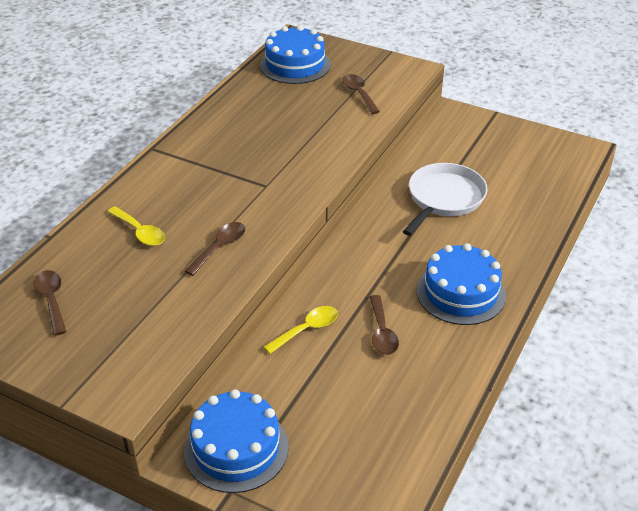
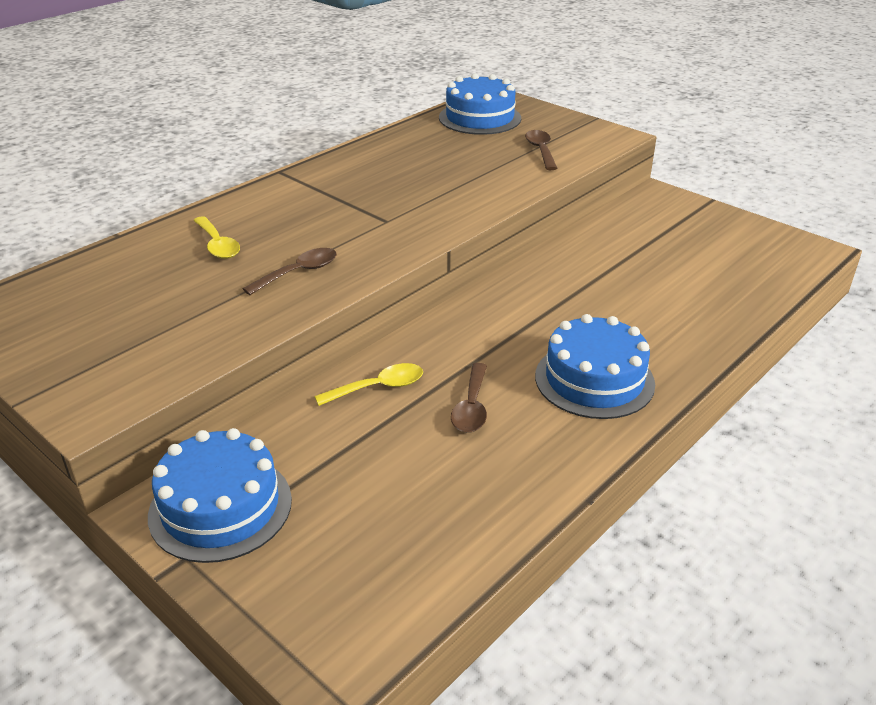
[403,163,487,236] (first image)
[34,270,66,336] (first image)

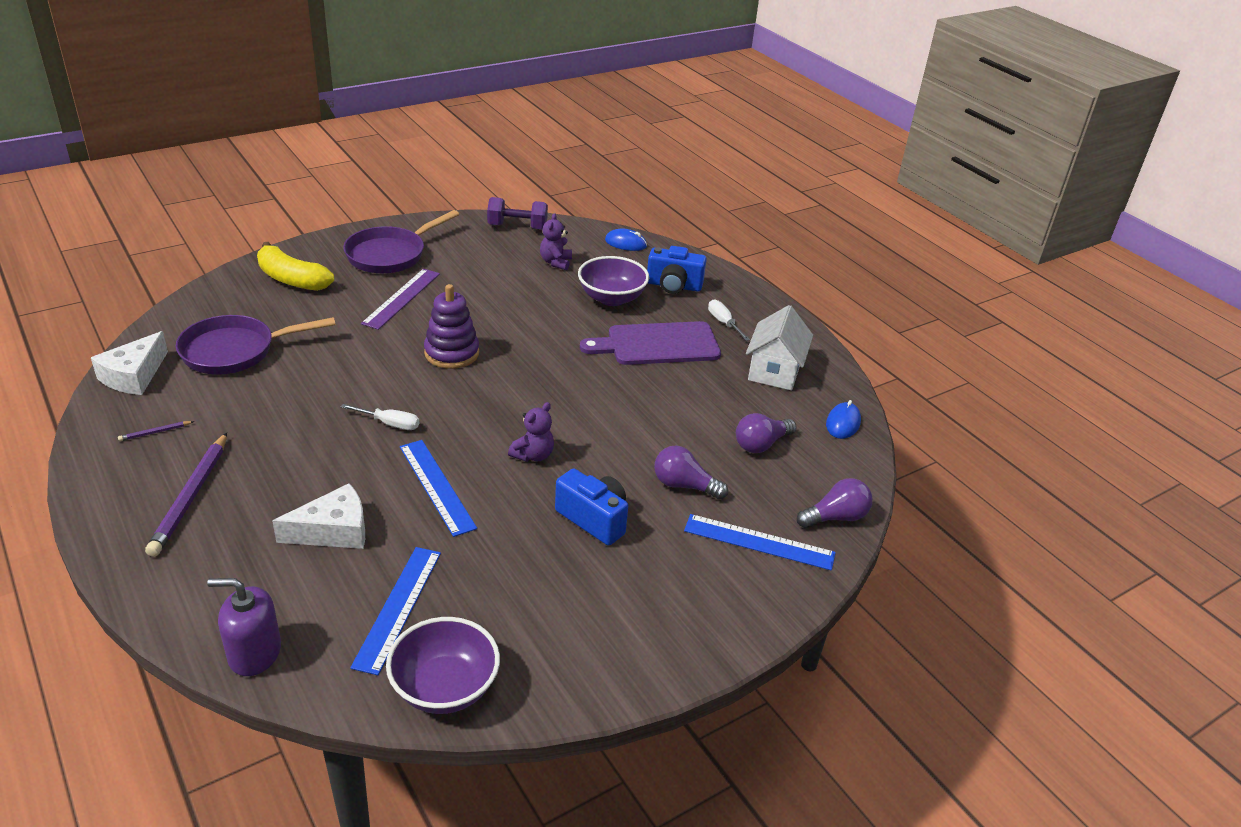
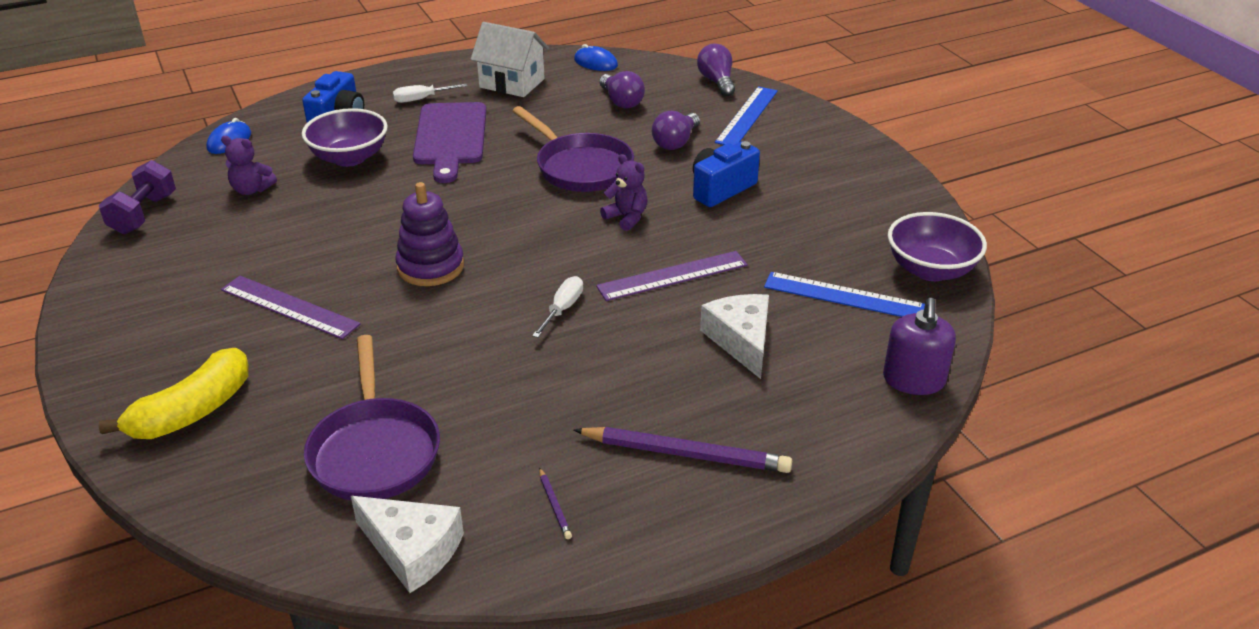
[512,106,634,192]
[596,251,748,301]

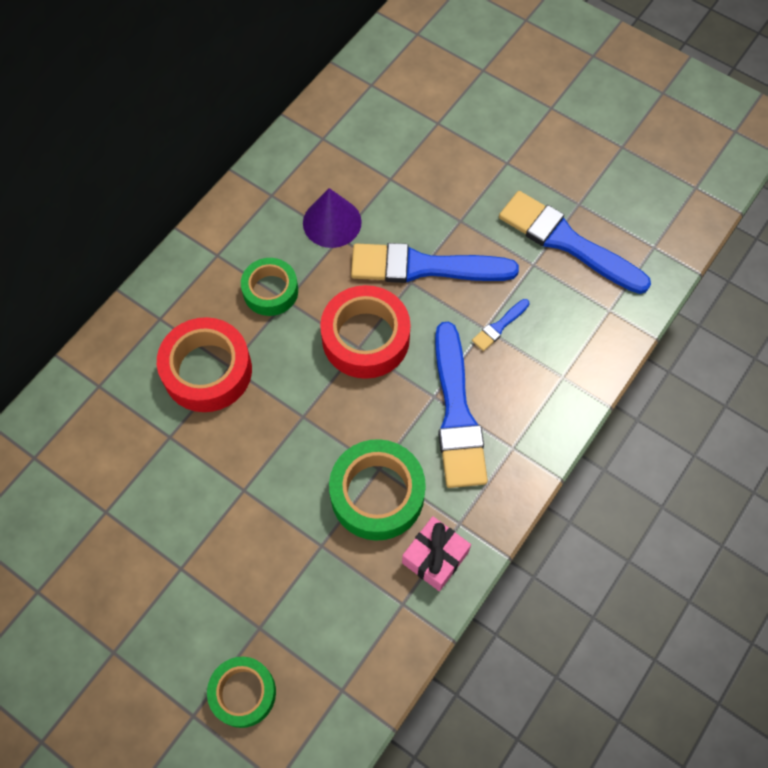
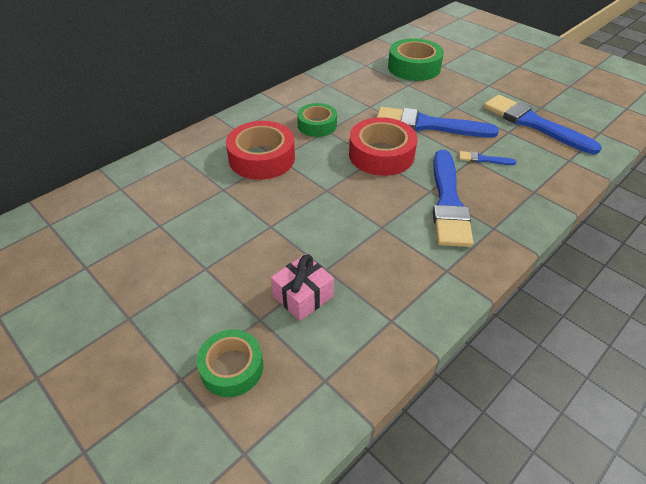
[303,188,362,248] (first image)
[459,151,516,165]
[388,38,444,81]
[271,254,334,321]

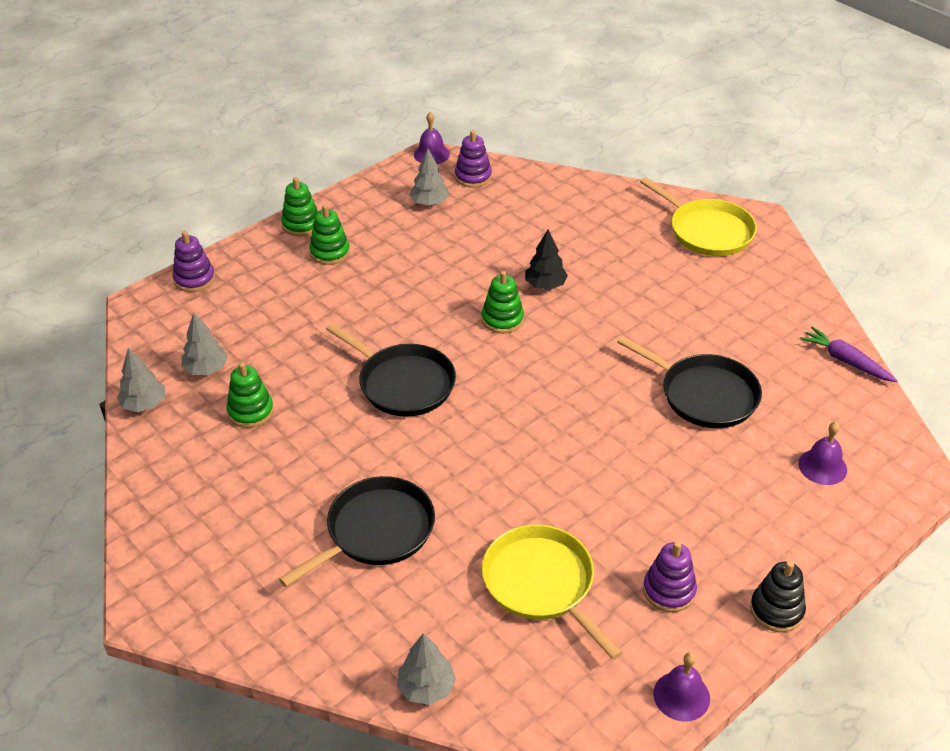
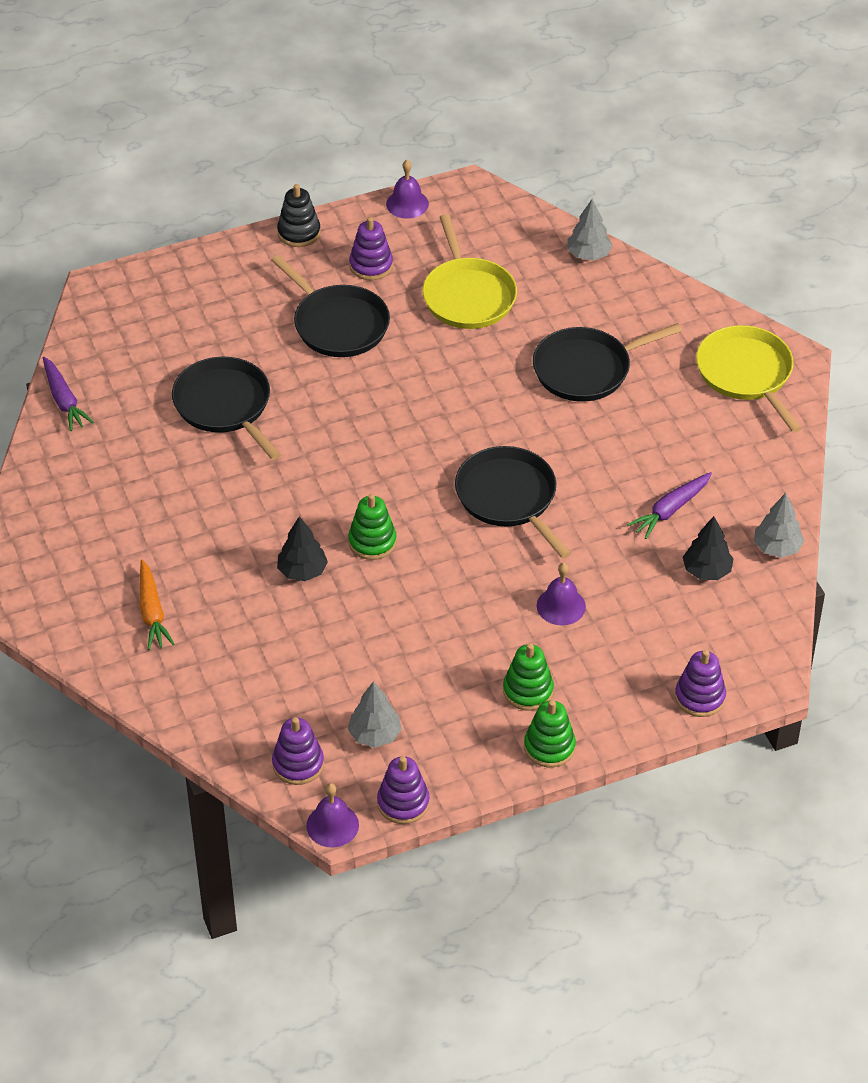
[696,325,802,433]
[683,516,734,580]
[627,472,712,539]
[537,563,586,625]
[271,255,390,357]
[140,559,174,650]
[377,756,430,824]

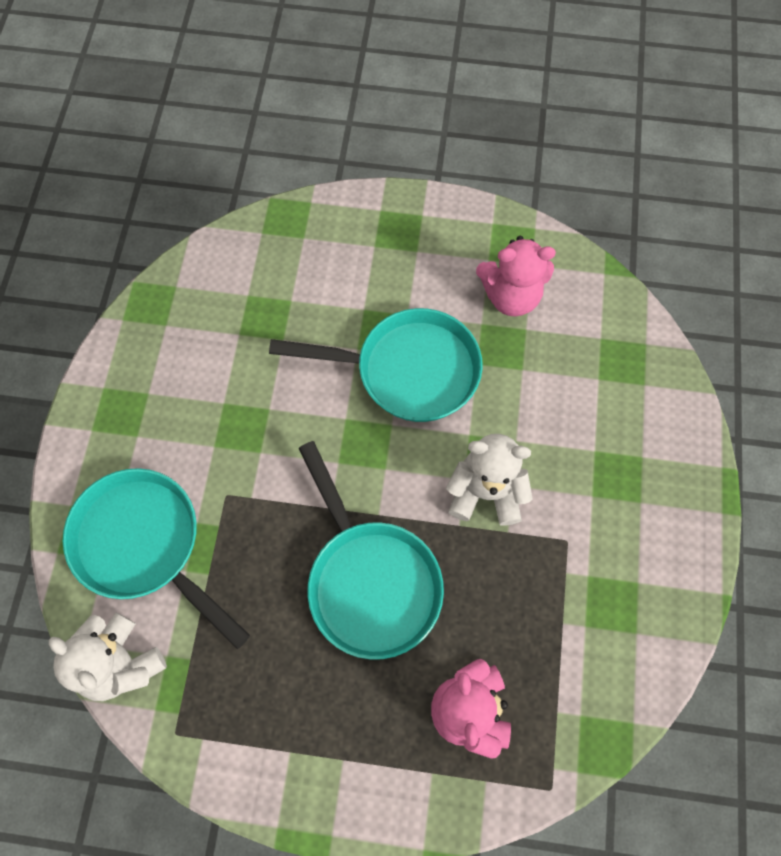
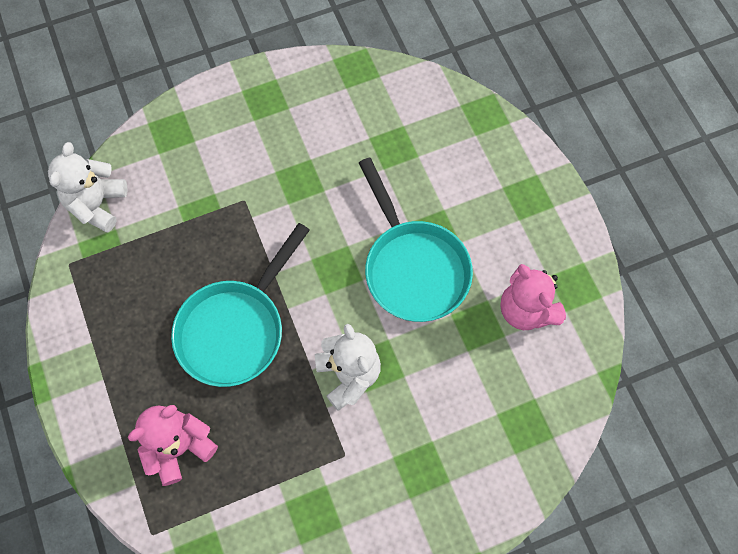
[63,468,250,649] (first image)

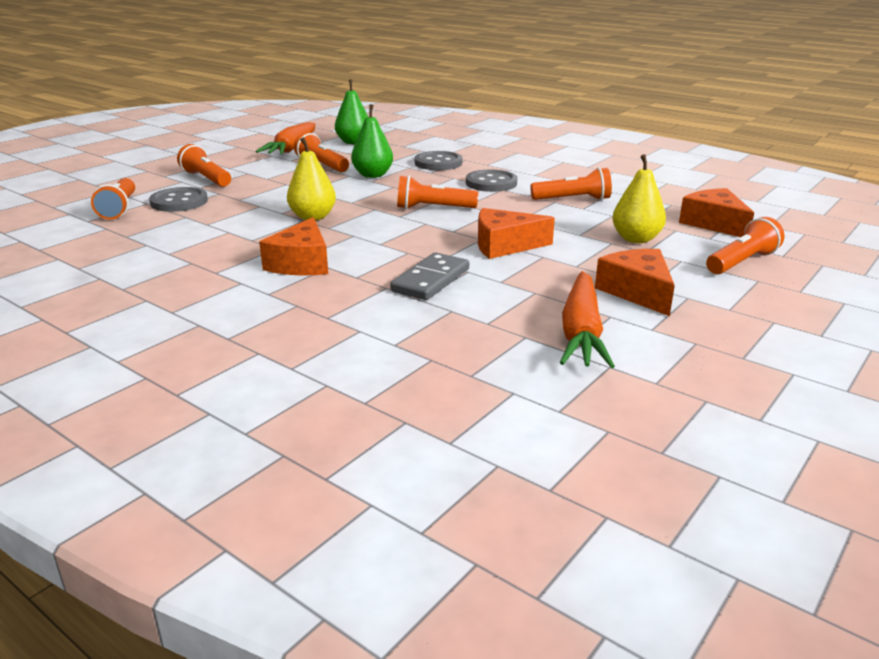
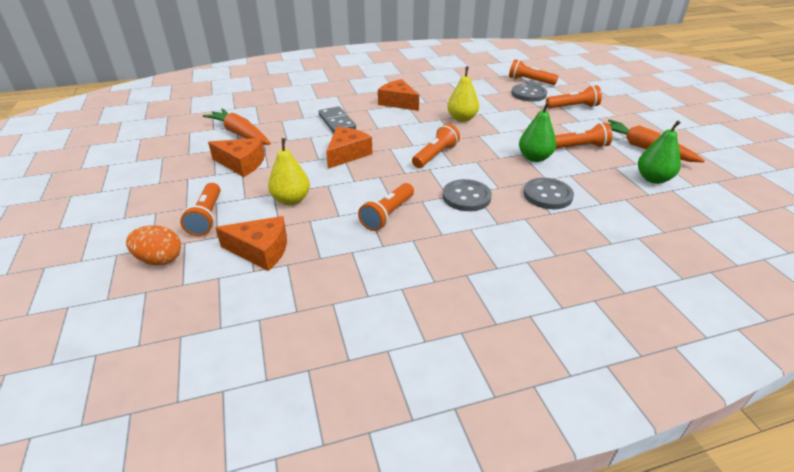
[126,225,181,265]

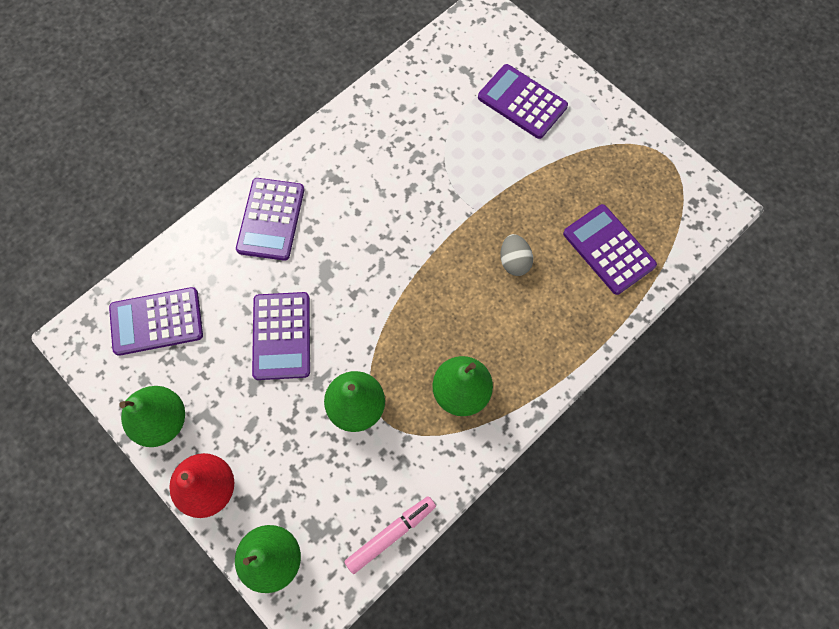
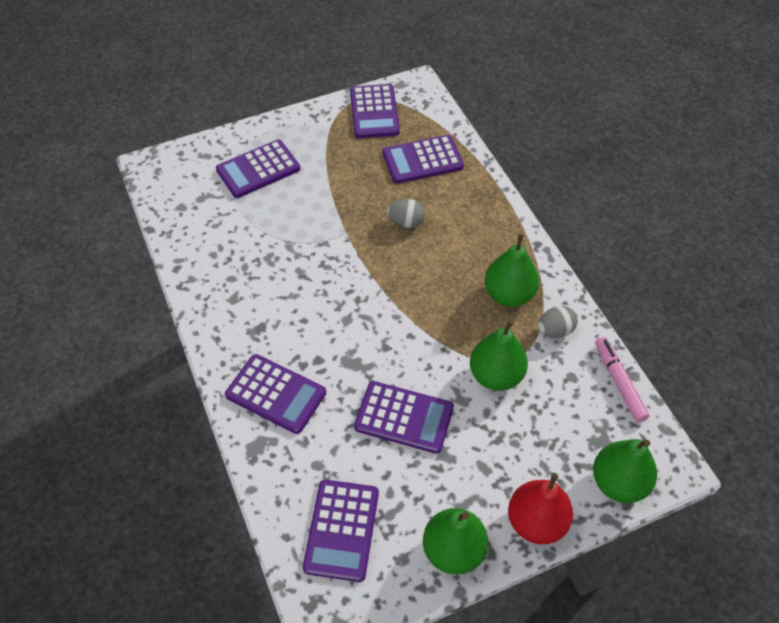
[350,84,400,138]
[538,306,578,338]

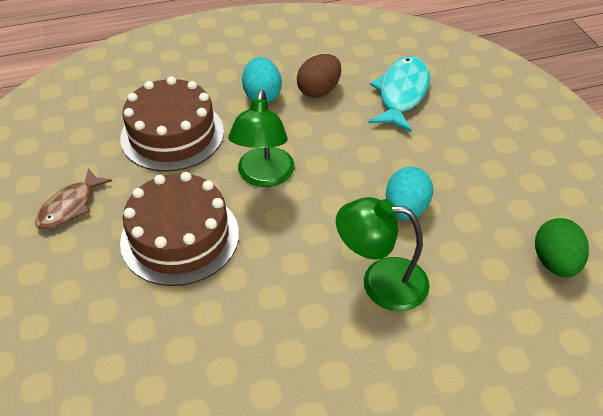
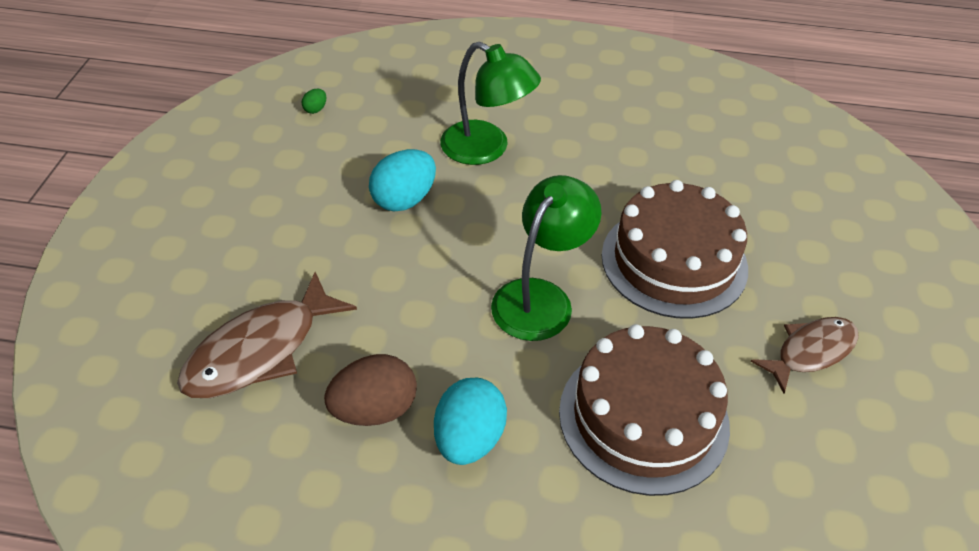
[177,272,357,398]
[302,89,326,114]

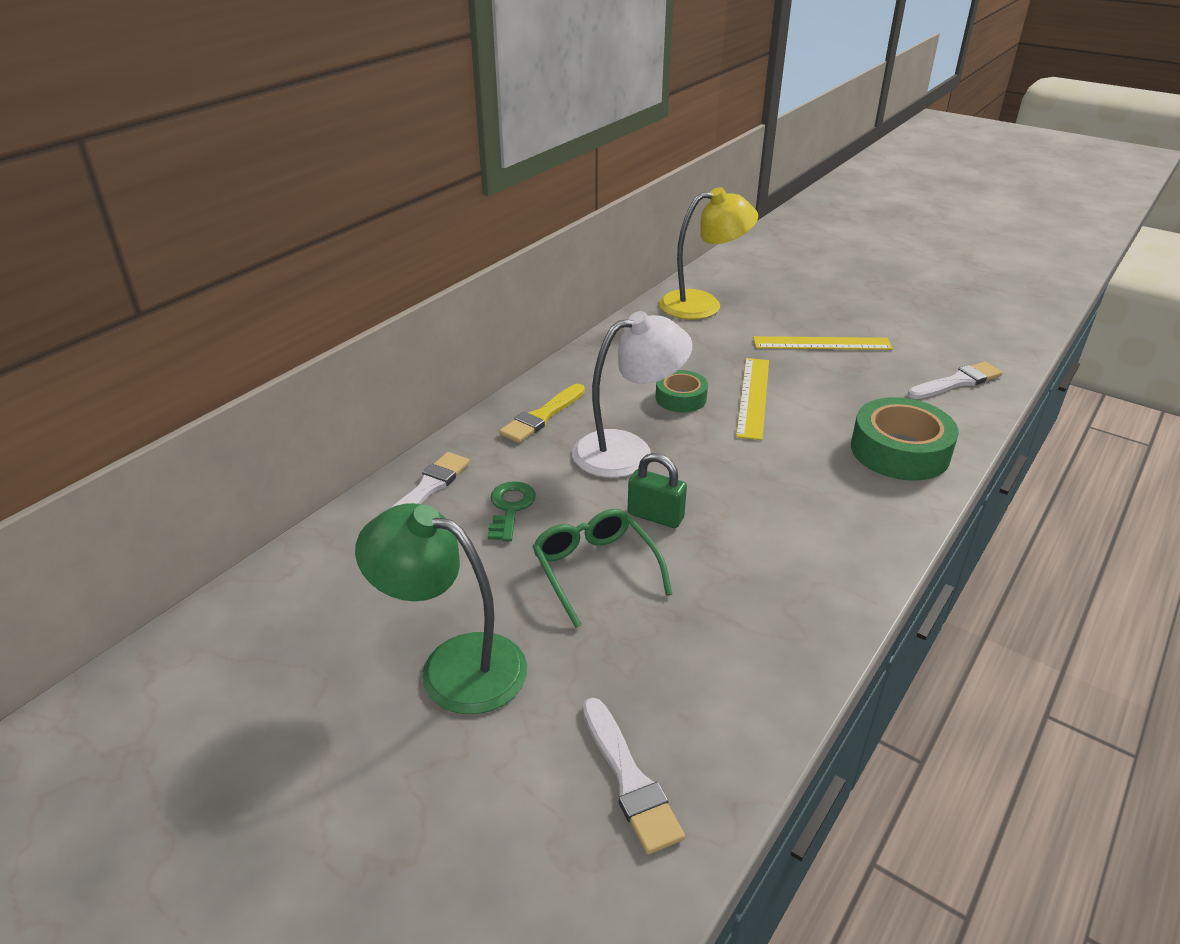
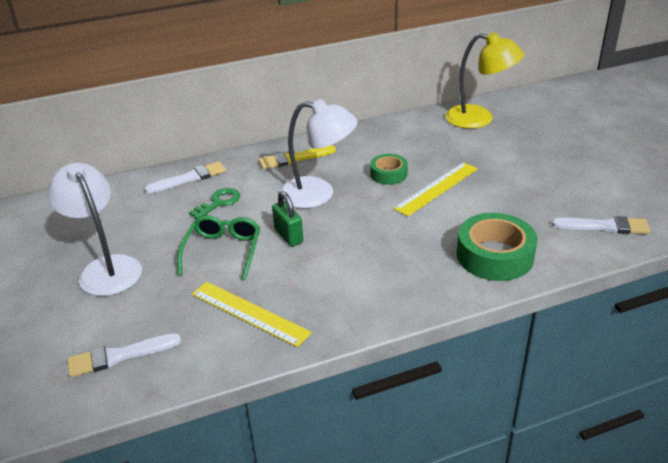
[192,282,312,347]
[47,163,142,296]
[68,333,181,377]

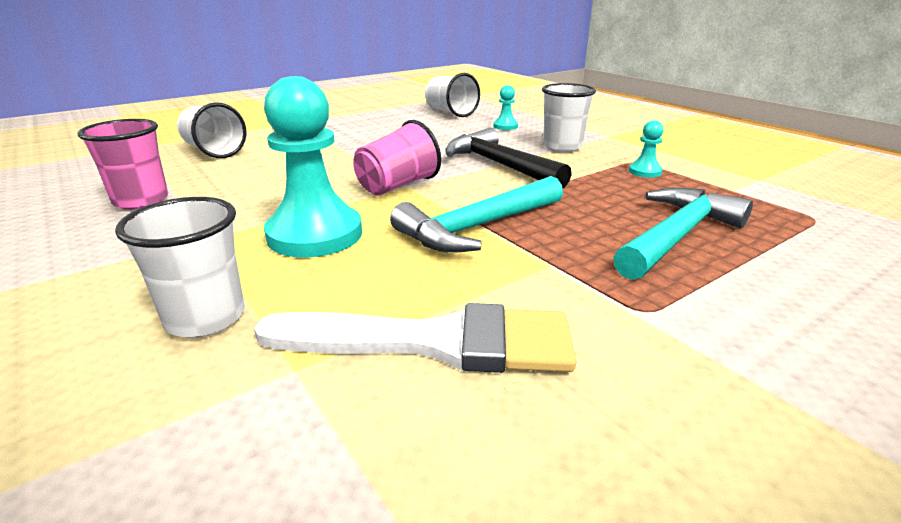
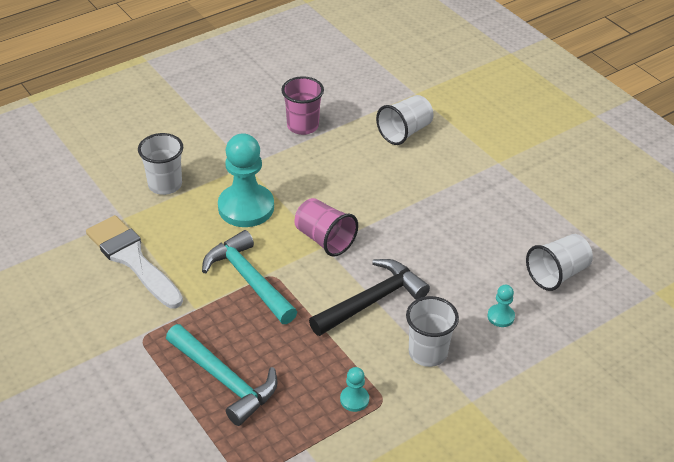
[86,215,183,308]

